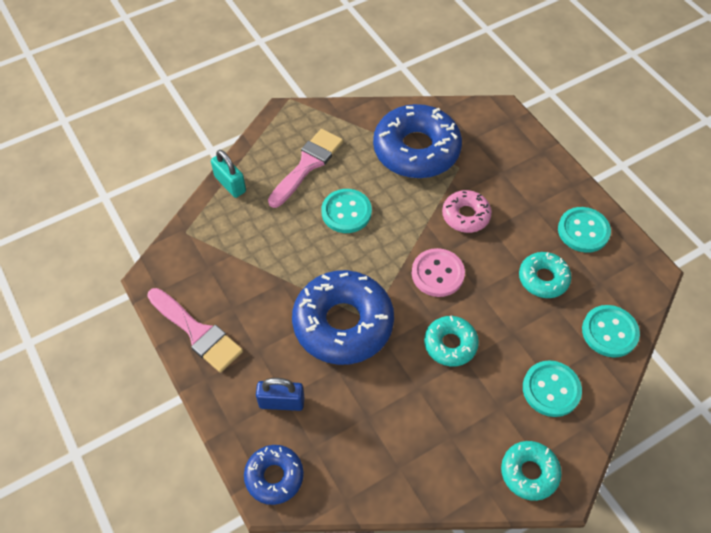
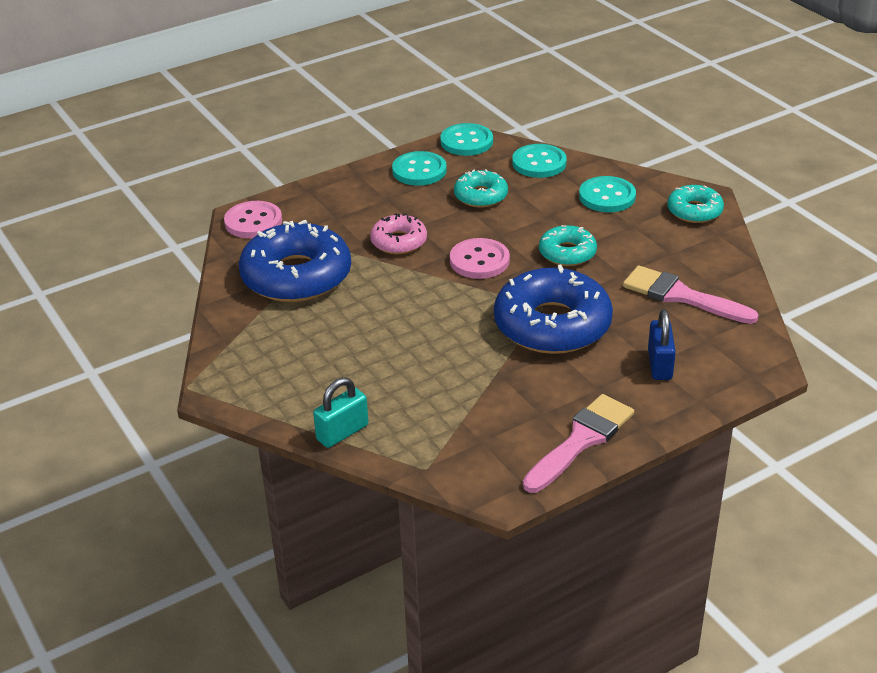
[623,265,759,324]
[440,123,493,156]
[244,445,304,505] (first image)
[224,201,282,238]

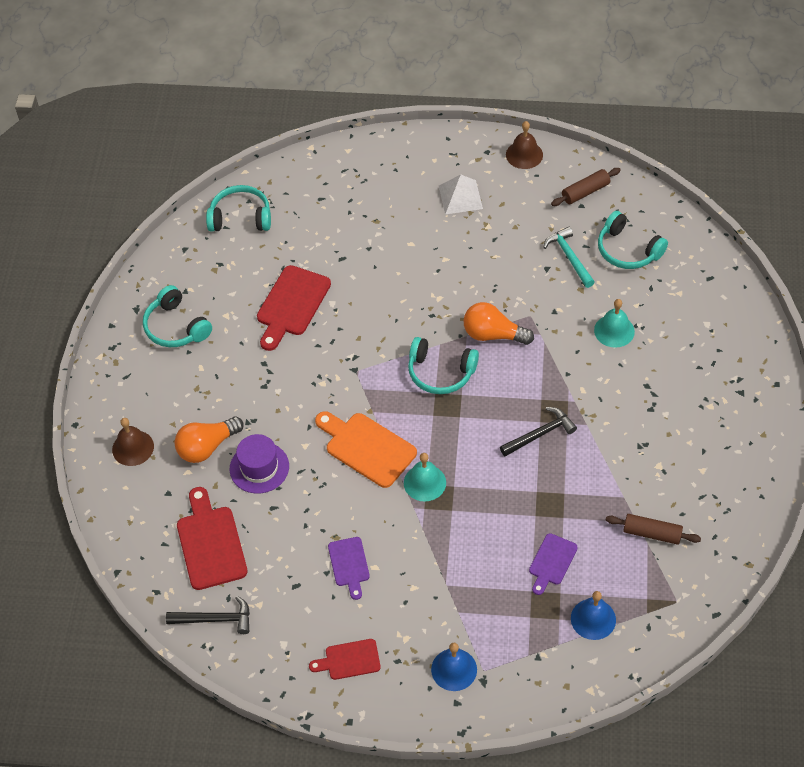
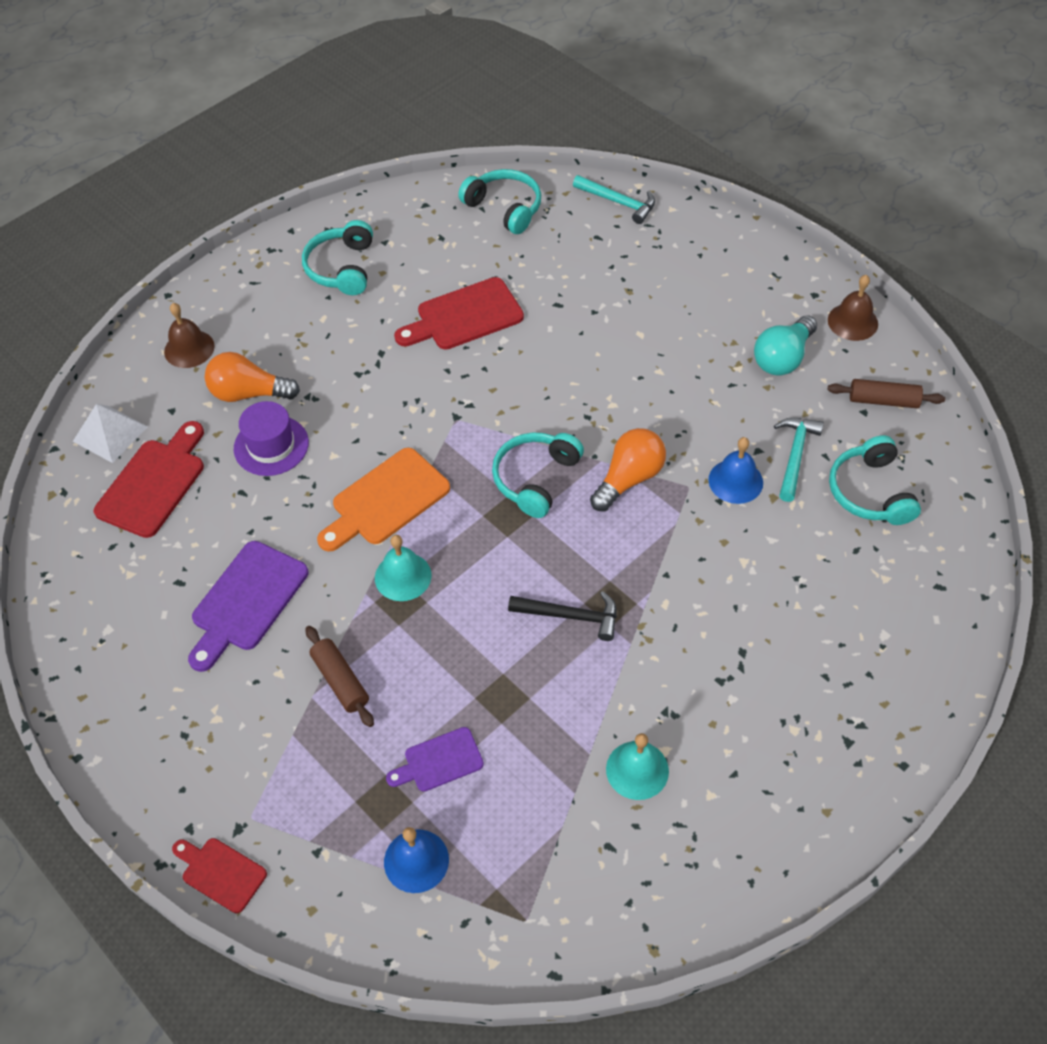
[73,404,148,463]
[606,733,669,800]
[590,428,666,511]
[492,432,584,518]
[317,448,450,552]
[306,626,374,727]
[188,541,308,672]
[166,596,250,634] (first image)
[172,838,267,913]
[708,437,763,504]
[573,175,655,224]
[754,315,817,376]

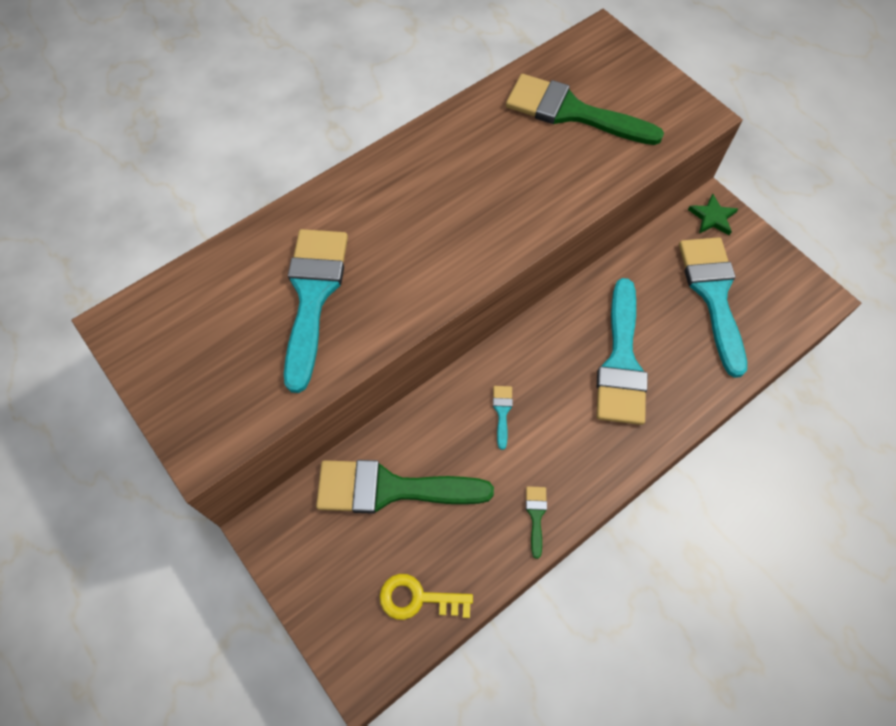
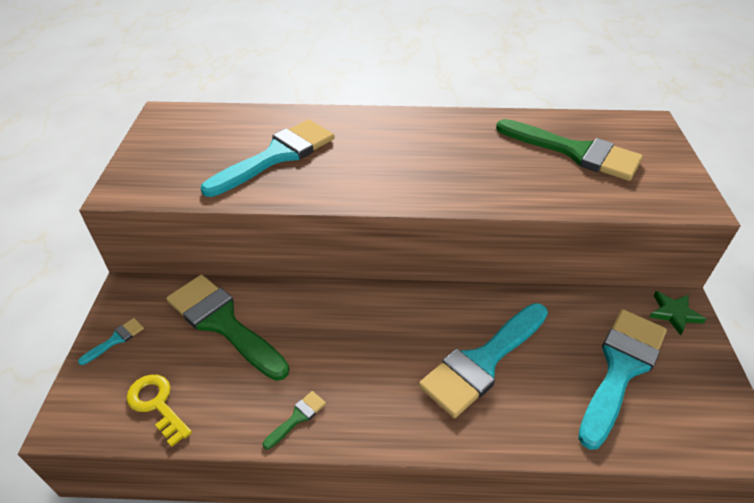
[496,119,643,181]
[78,318,144,365]

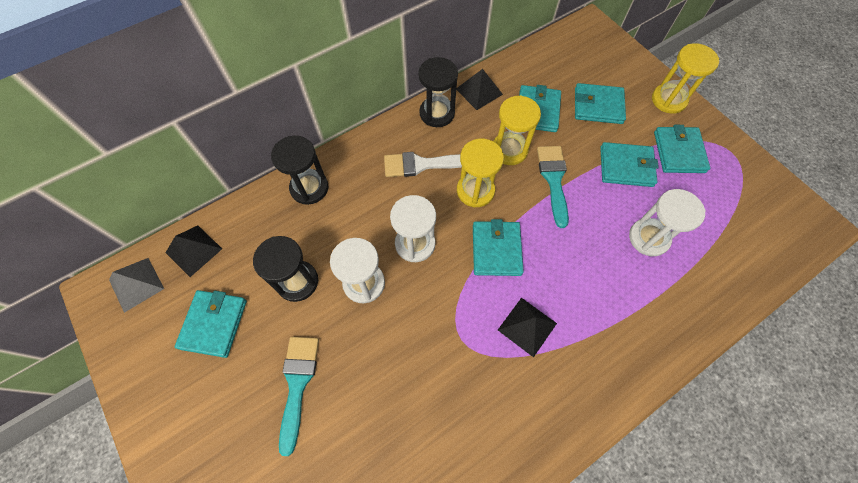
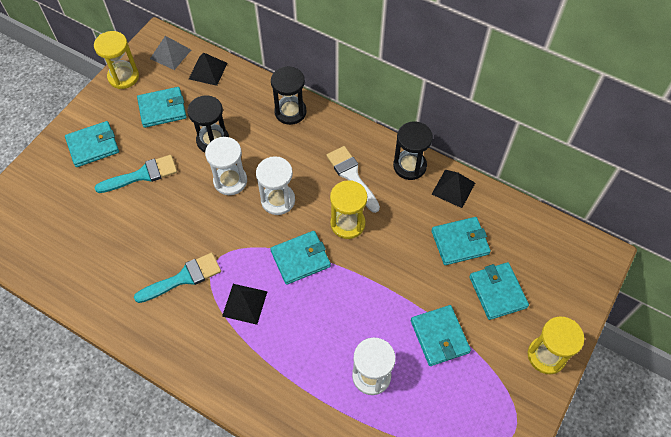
[94,31,139,89]
[65,121,119,167]
[134,253,221,303]

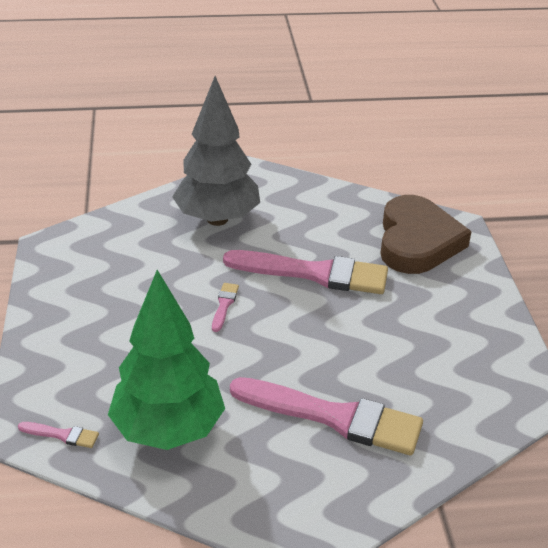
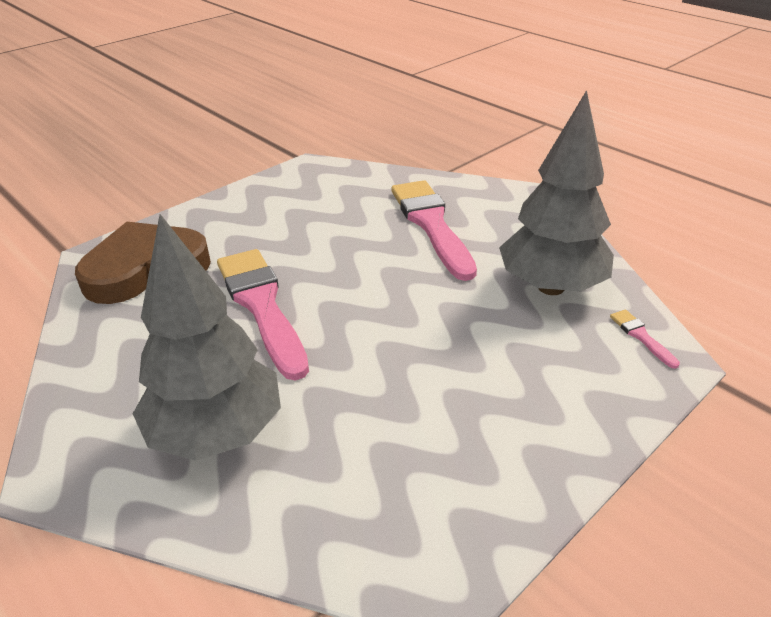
[499,90,614,295]
[212,283,239,332] (first image)

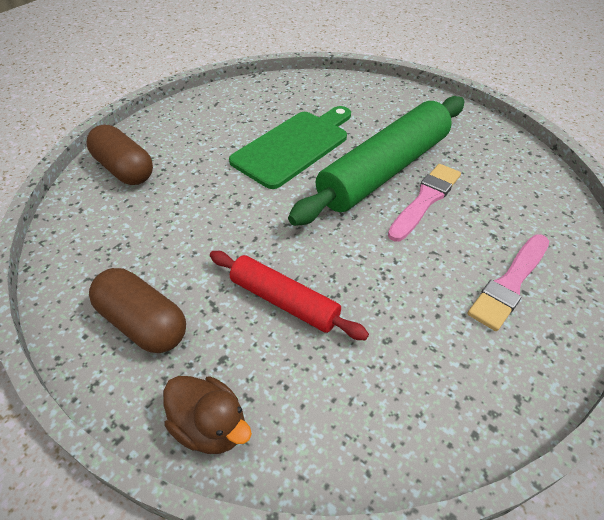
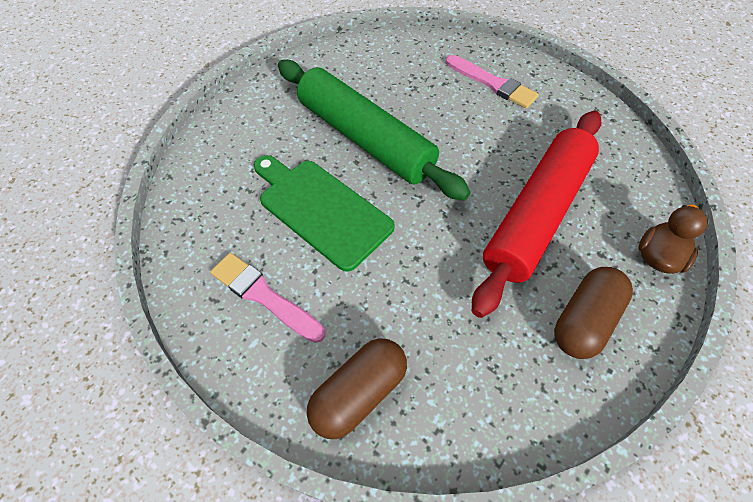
[210,253,325,343]
[472,111,601,318]

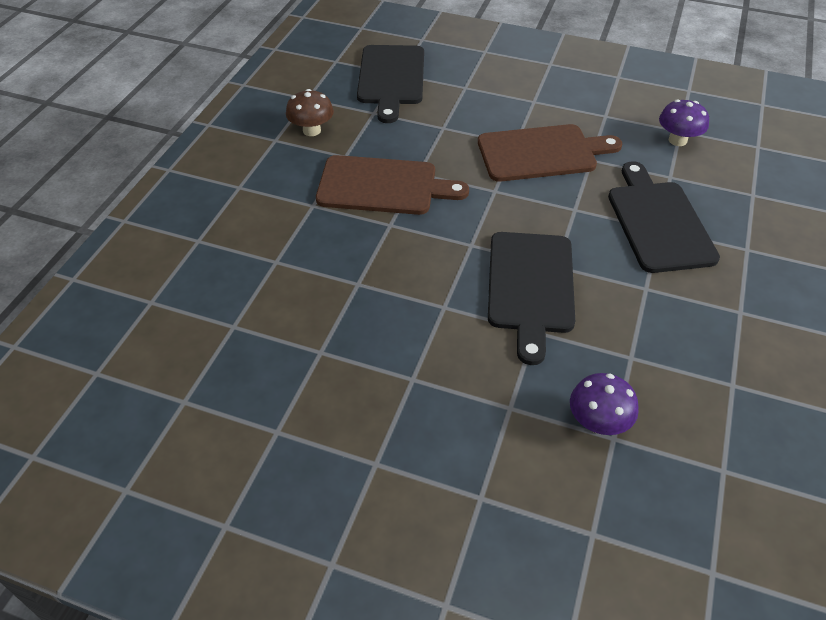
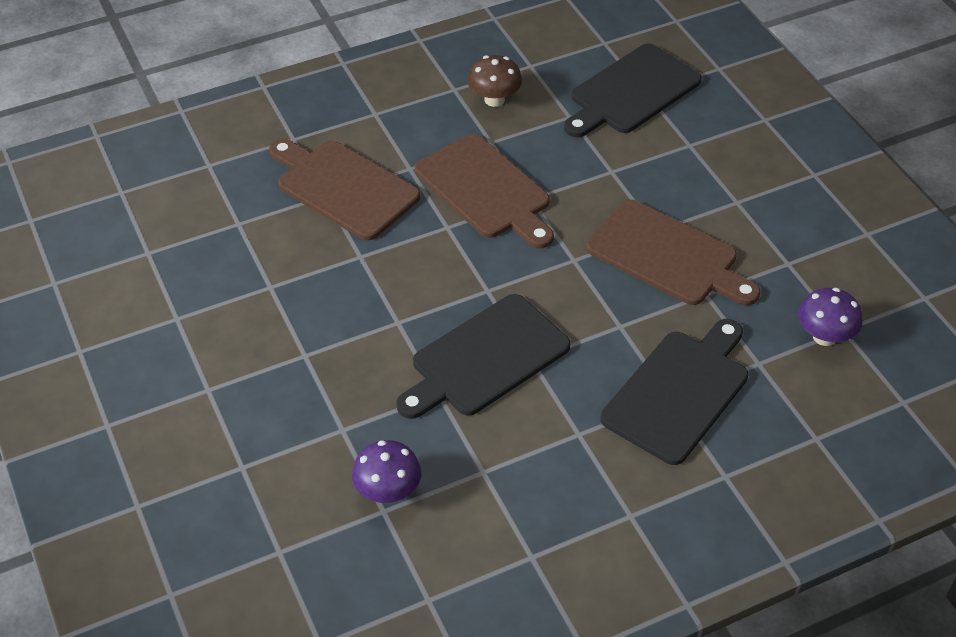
[269,139,420,240]

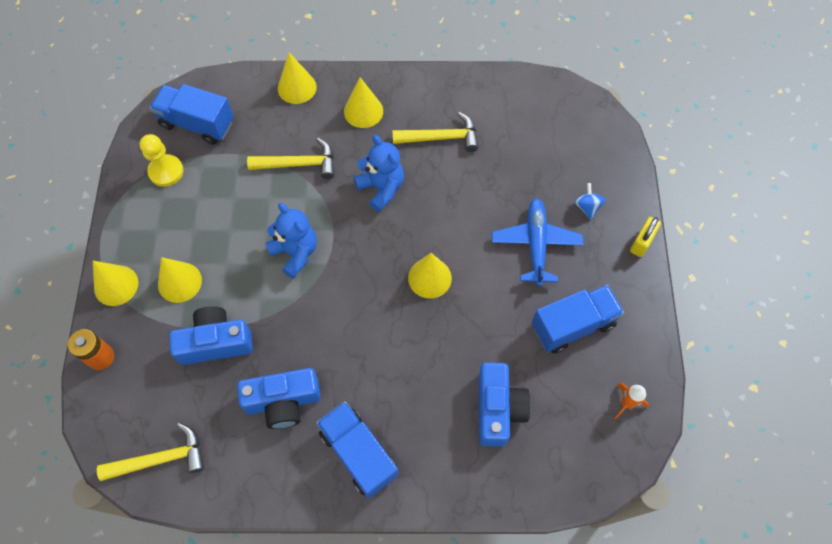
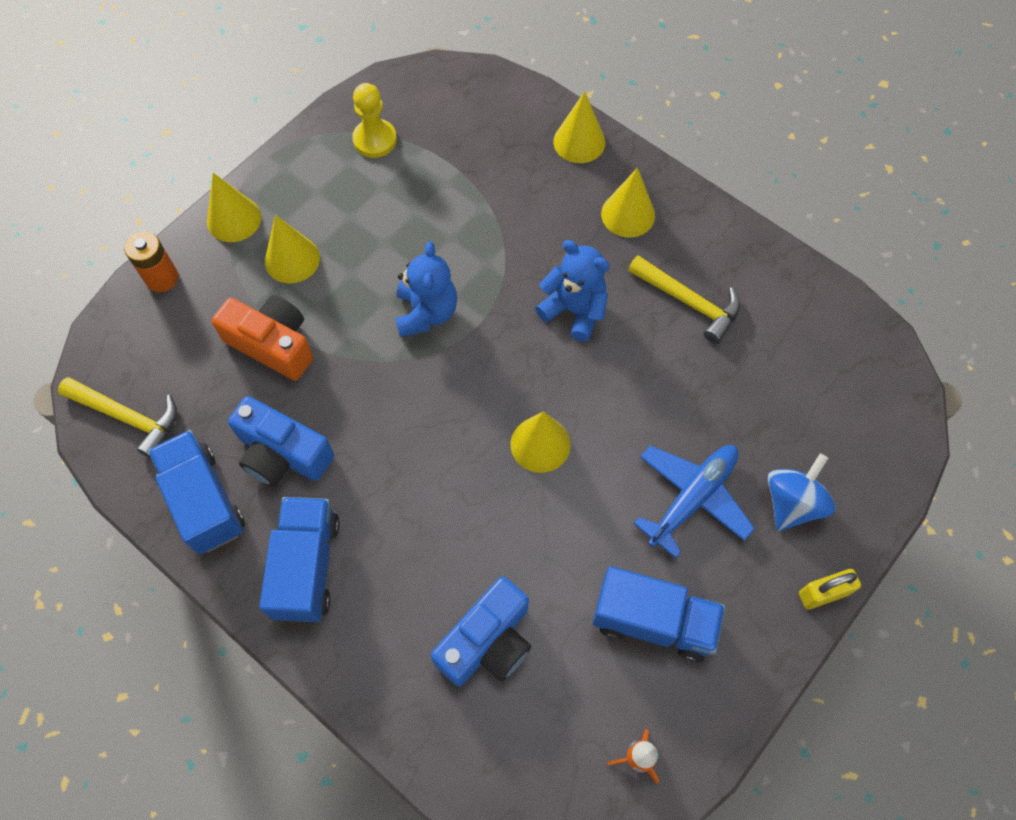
[148,430,245,554]
[535,240,609,342]
[247,138,335,179] (first image)
[768,453,836,531]
[212,295,313,381]

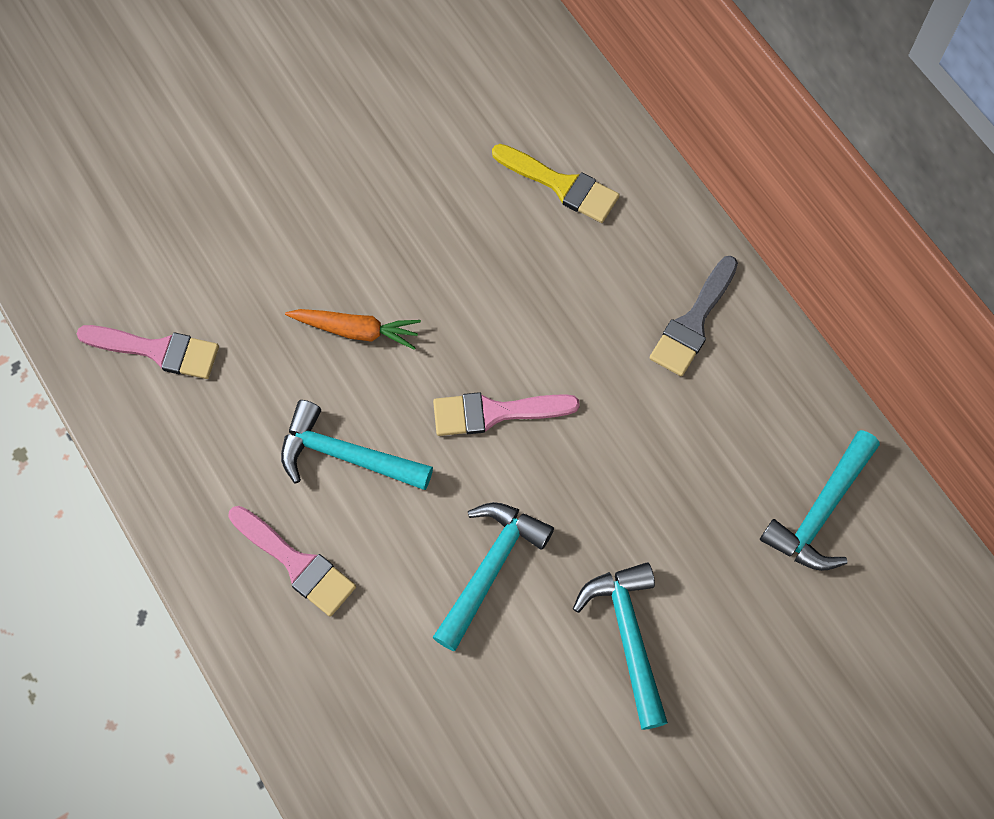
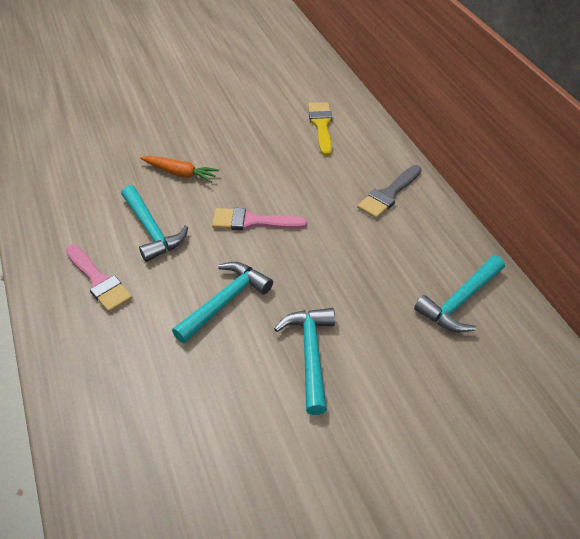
[308,102,332,156]
[76,325,219,379] (first image)
[121,185,188,262]

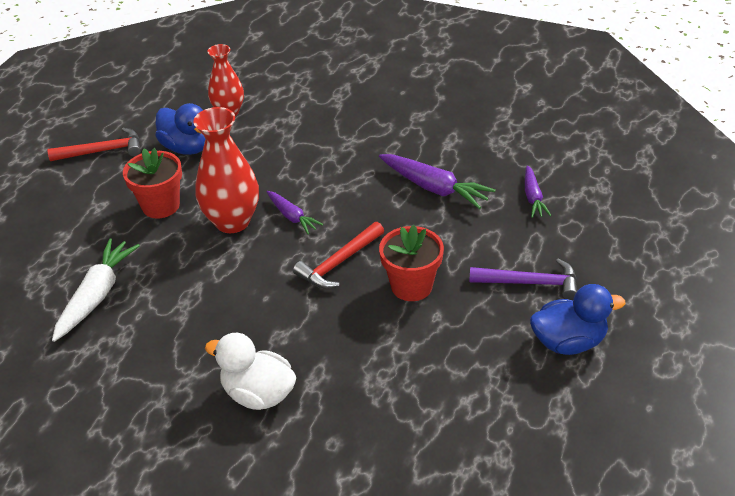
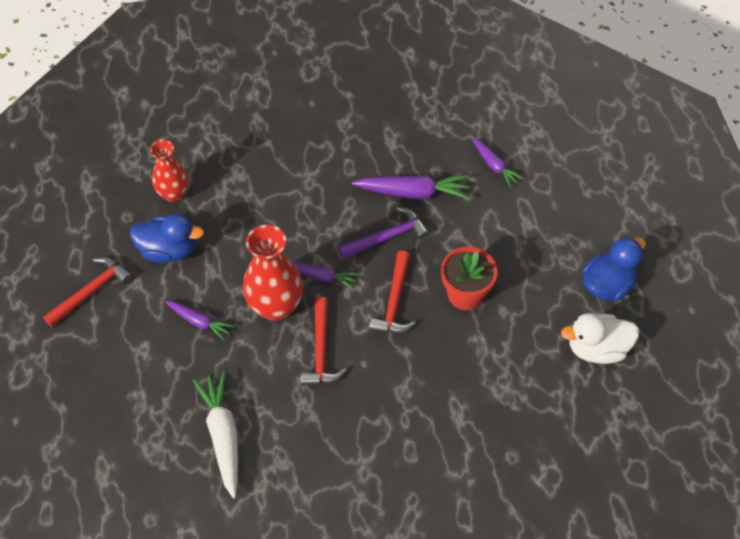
[165,301,234,341]
[338,207,429,259]
[561,313,639,364]
[301,297,347,386]

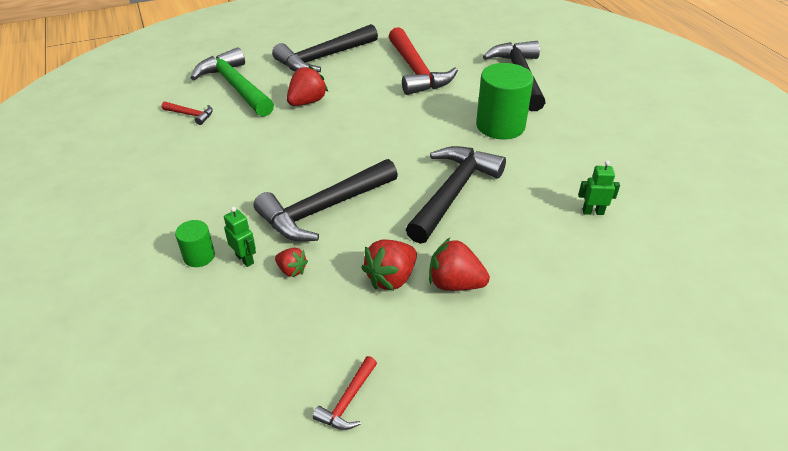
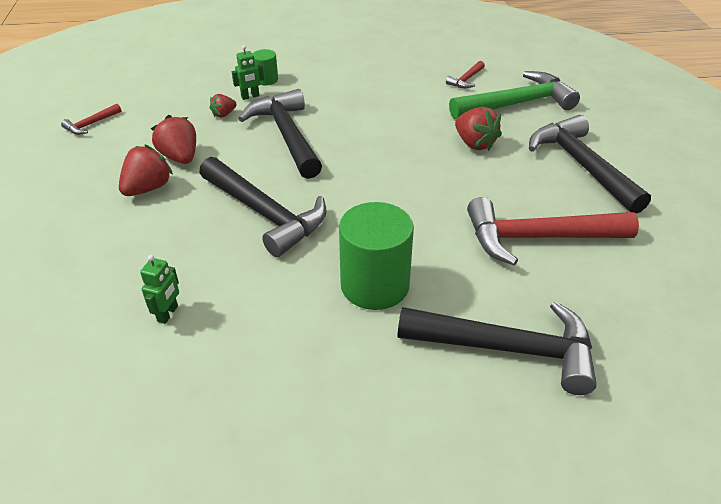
[61,104,121,135]

